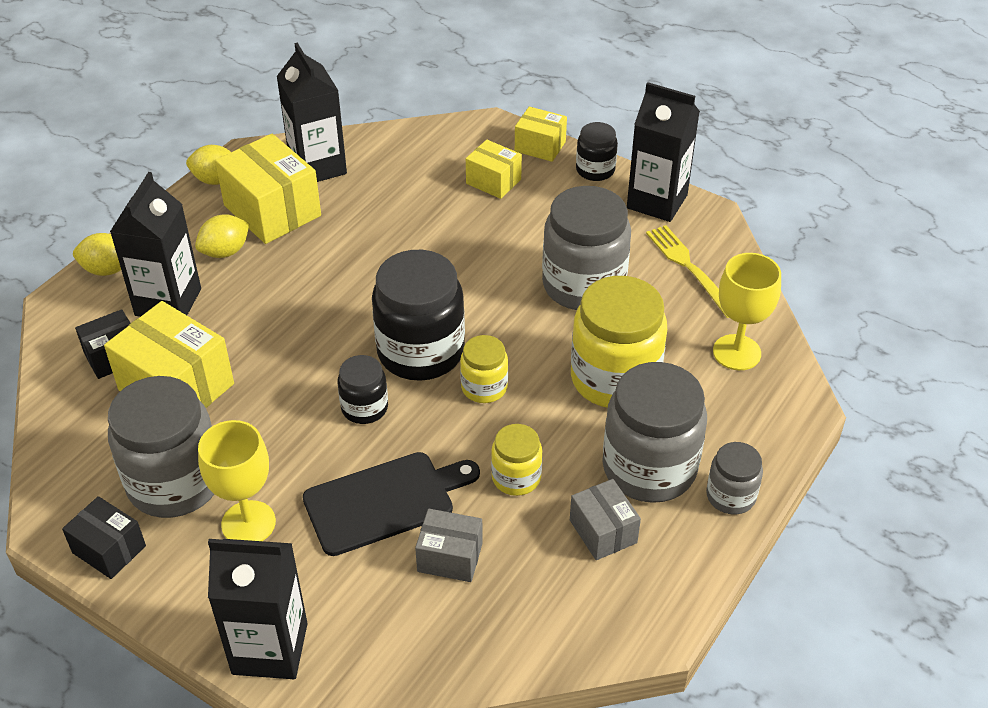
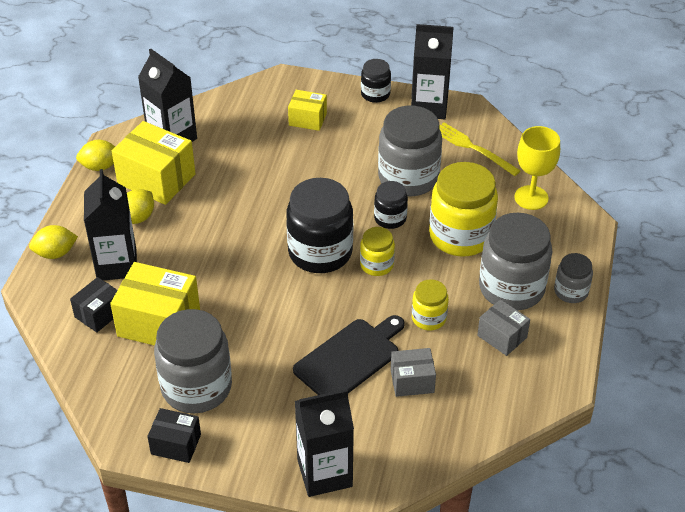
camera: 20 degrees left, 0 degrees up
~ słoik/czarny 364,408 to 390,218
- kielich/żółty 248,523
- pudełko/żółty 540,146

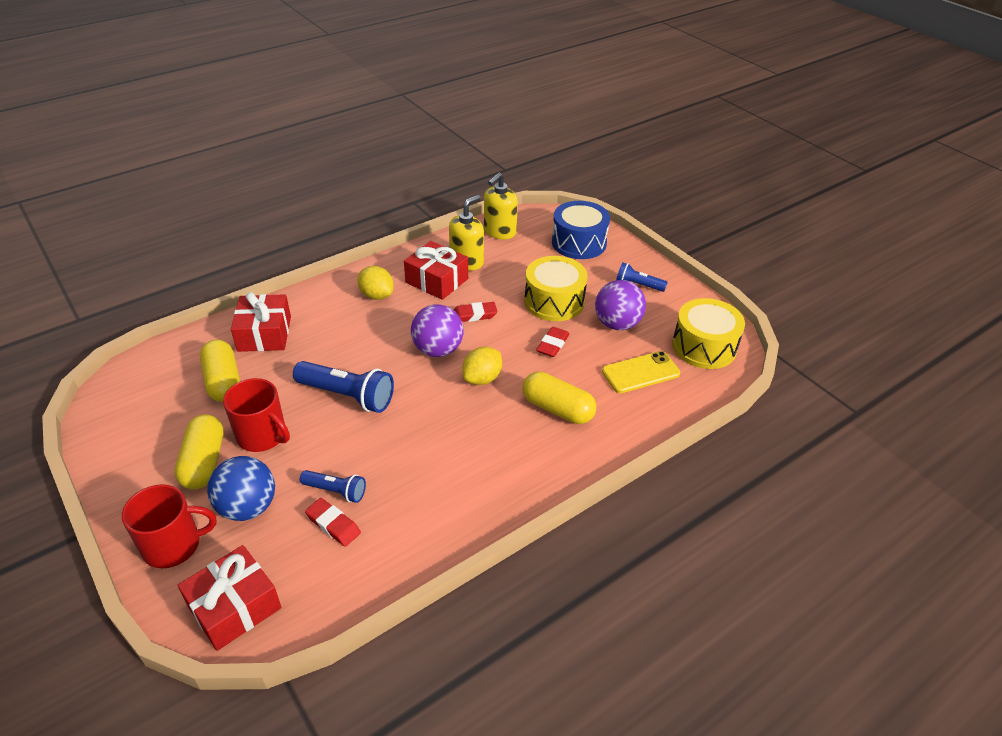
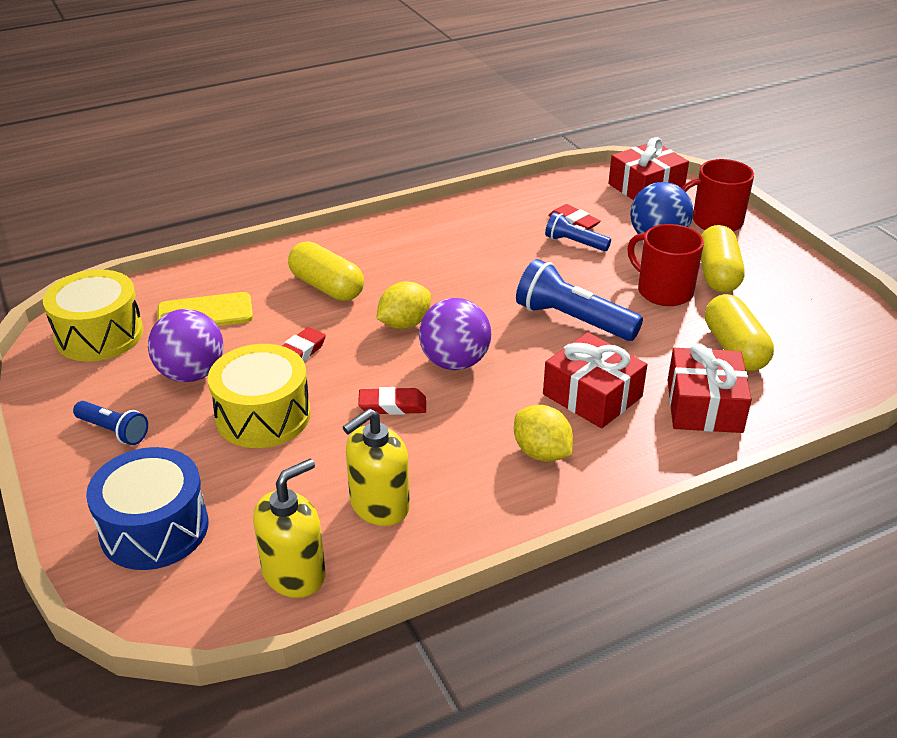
camera: 170 degrees left, 5 degrees down
~ prezent/czerwony 437,280 to 592,395

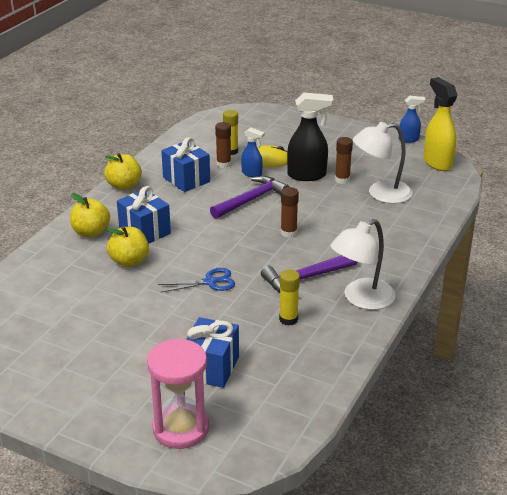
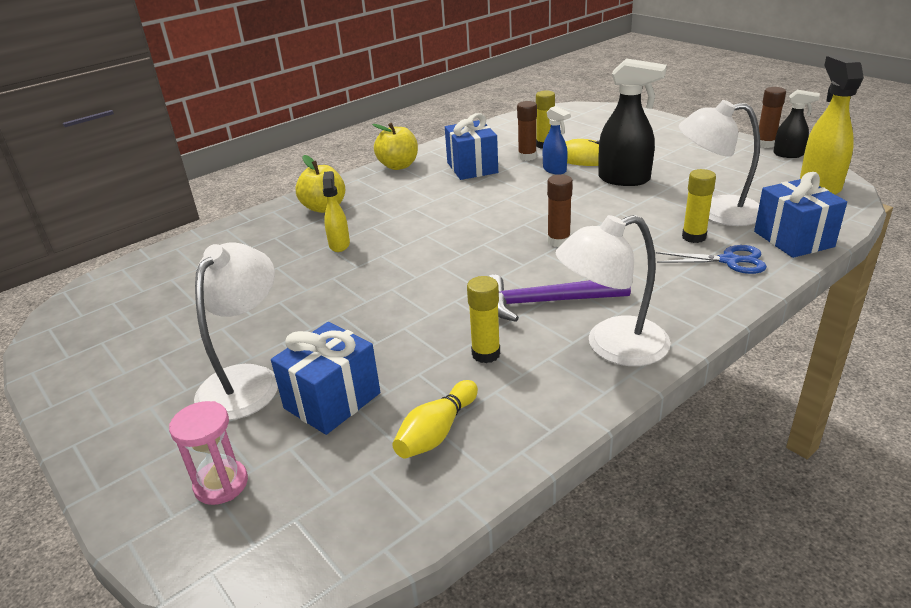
camera: 25 degrees right, 0 degrees up
~ klepsydra/różowy 181,429 = 221,484 x0.59
+ lampka/biały 247,380
~ jabłko/żółty 129,261 to spryskiwacz/żółty 339,244
+ kręgiel/żółty 437,432
~ nożyczki/niebieski 210,282 to 729,261
+ klej w sztyfcie/żółty 694,237
~ prezent/niebieski 145,231 to 793,239
~ klej w sztyfcie/brązowy 342,180 to 765,144
~ spryskiwacz/niebieski 409,139 to spryskiwacz/czarny 788,154
- młotek/fioletowy 251,200

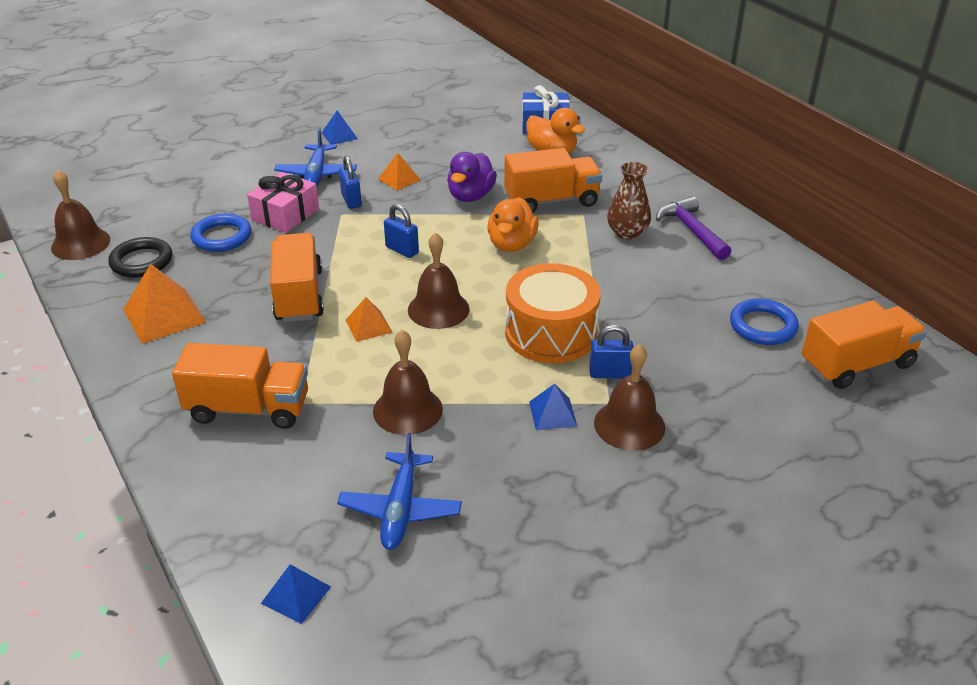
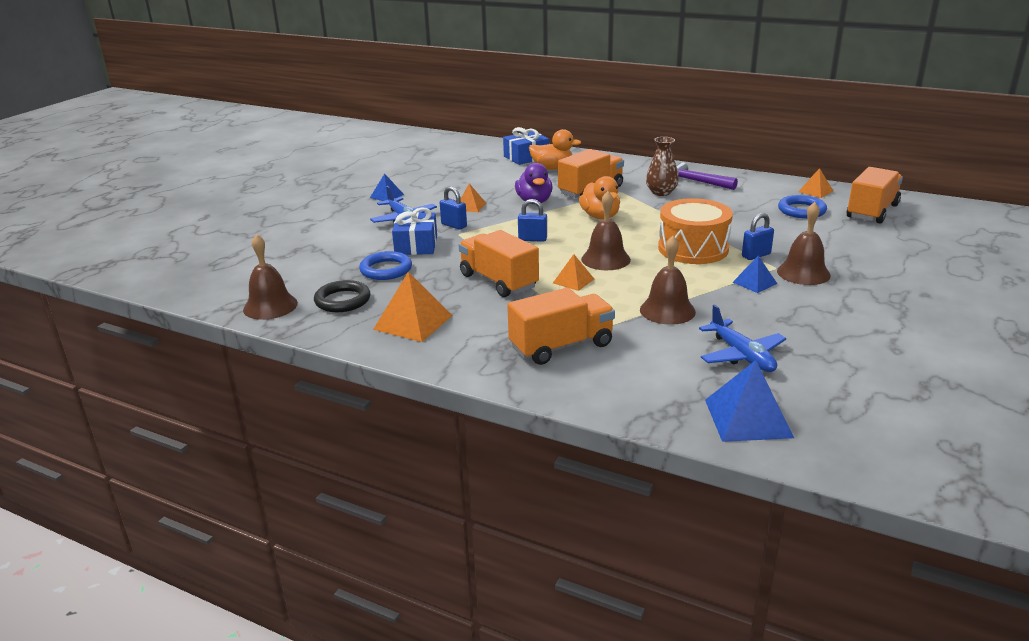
camera: 30 degrees left, 10 degrees down
~ prezent/różowy 285,214 to prezent/niebieski 416,245
~ piramida/niebieski 296,595 = 748,418 x1.74
+ piramida/pomarańczowy 815,191

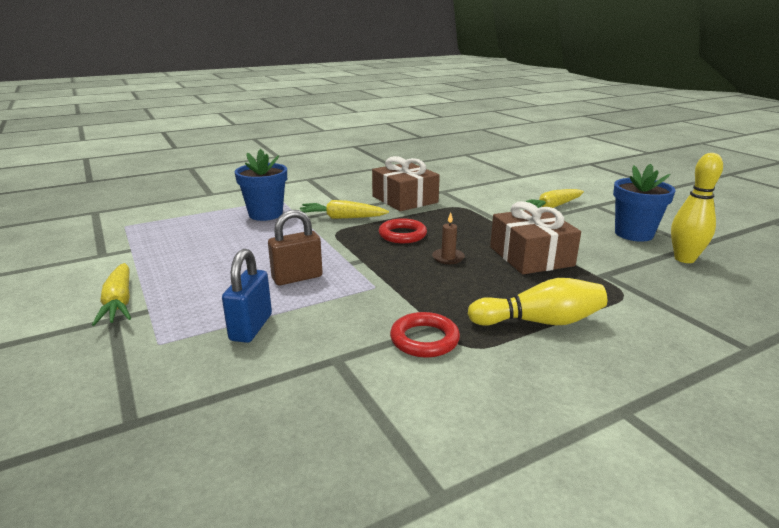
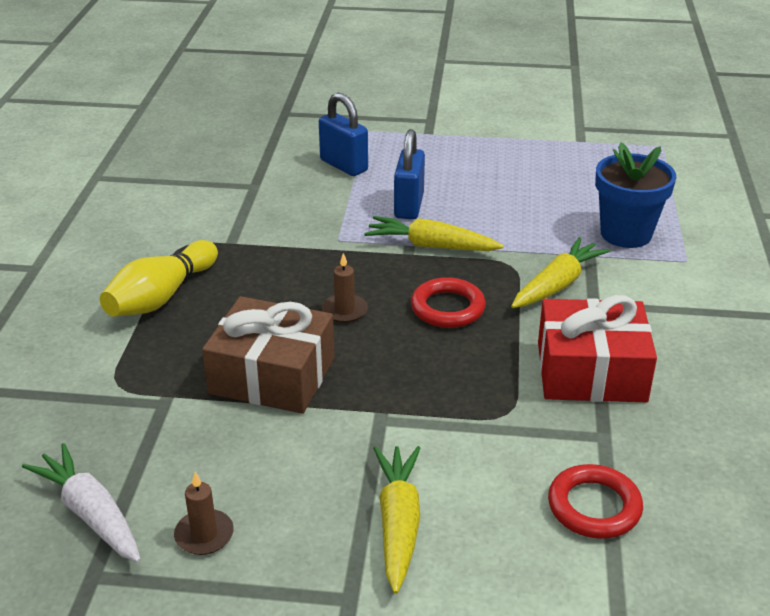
camera: 125 degrees right, 10 degrees up
~ kręgiel/żółty 684,259 to marchewka/biały 90,514
~ doniczka/niebieski 633,234 to świeca/brązowy 204,535
~ marchewka/żółty 119,302 to 431,246
~ kłódka/brązowy 297,278 to kłódka/niebieski 409,206
~ prezent/brązowy 404,199 to prezent/czerwony 591,371
~ pierścień/czerwony 424,339 to 594,507

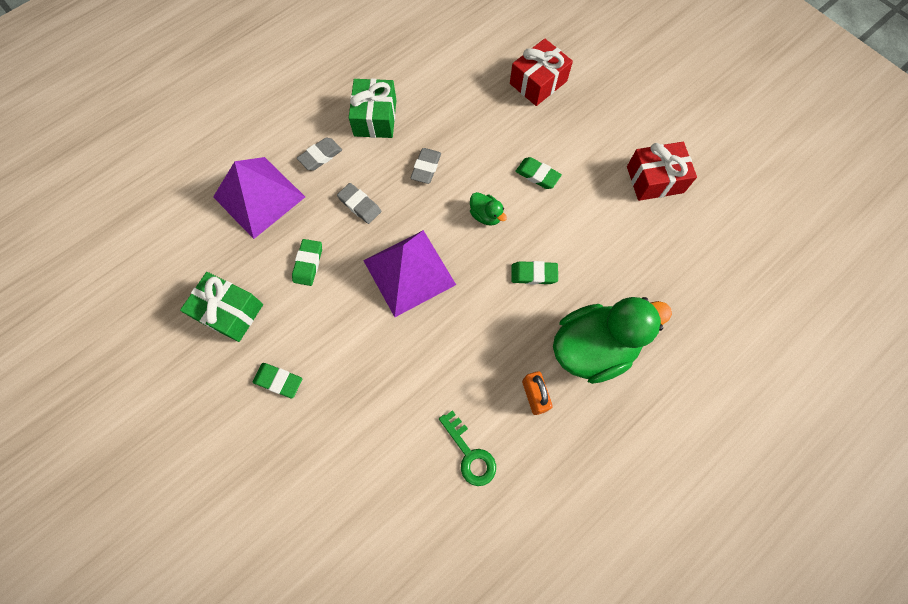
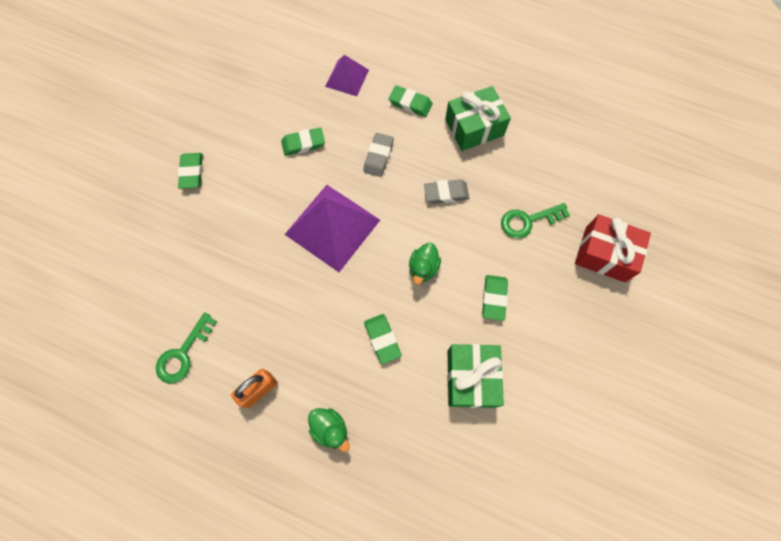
camera: 65 degrees right, 0 degrees up
~ kaczka/zielony 593,347 = 330,429 x0.43
~ piramida/fioletowy 259,197 = 347,78 x0.55
~ gumka do mazania/szary 320,156 to gumka do mazania/zielony 410,103
~ prezent/zielony 229,312 to 471,378
+ klucz/zielony 528,221
- prezent/czerwony 655,179

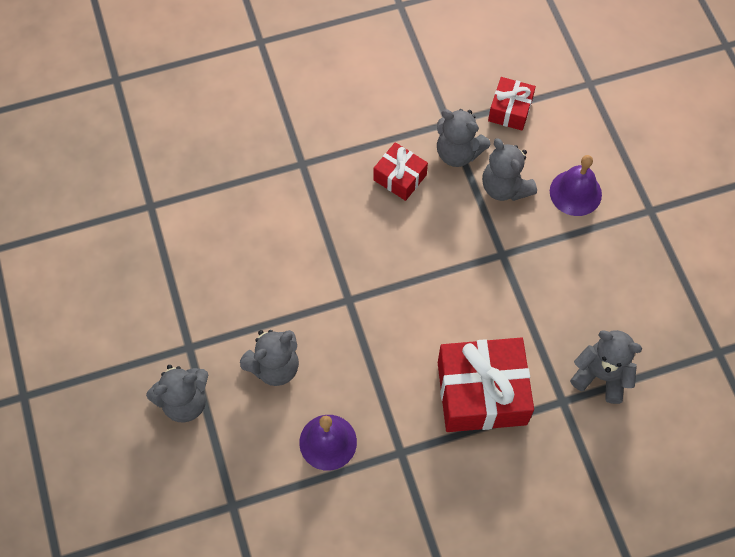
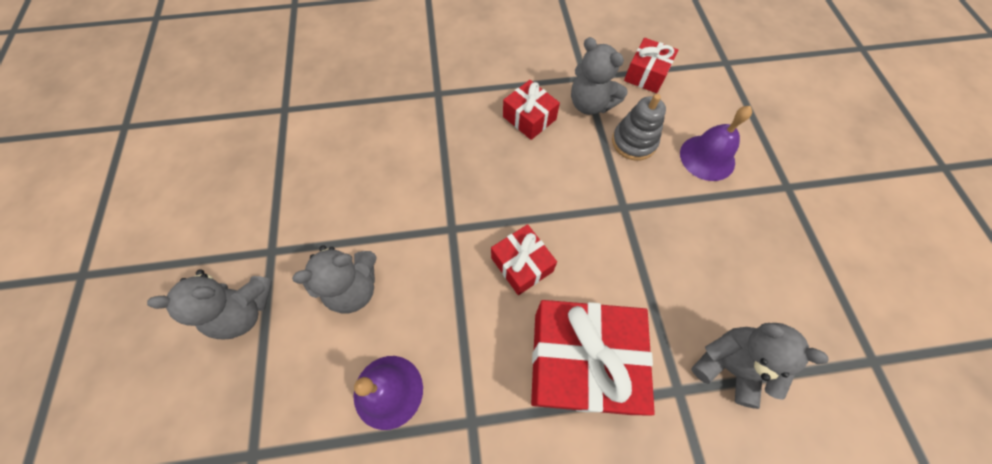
camera: 10 degrees right, 0 degrees up
+ prezent/czerwony 522,264
~ miś/szary 505,187 to zabawka nakładanka/szary 634,142

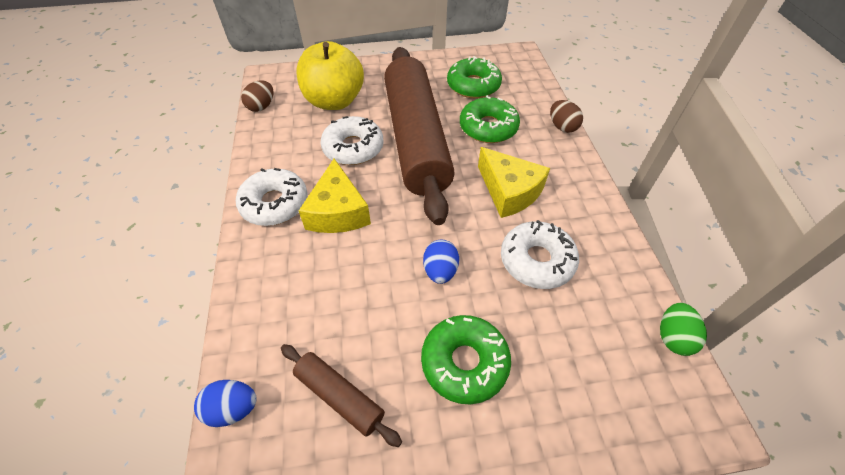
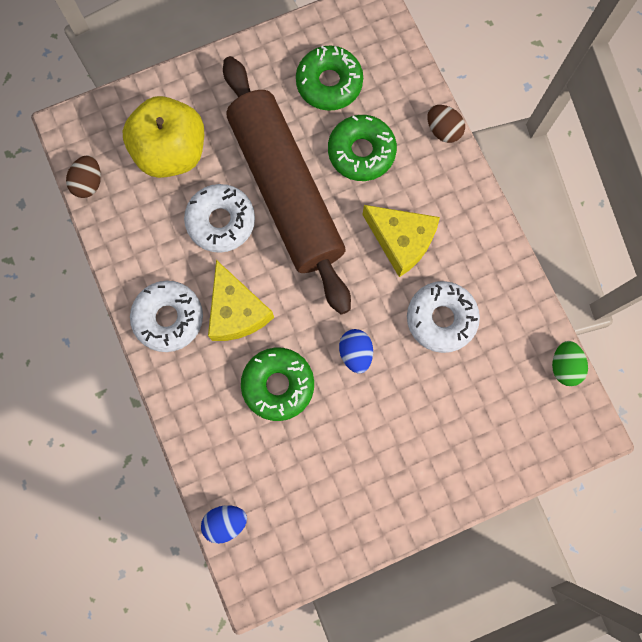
camera: 15 degrees left, 25 degrees up
~ donut/zielony 464,362 to 278,385
- wałek do ciasta/brązowy 340,396

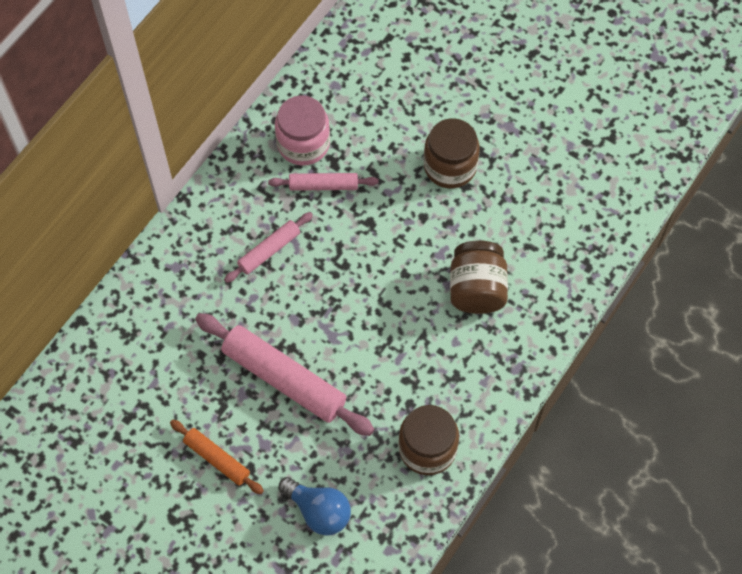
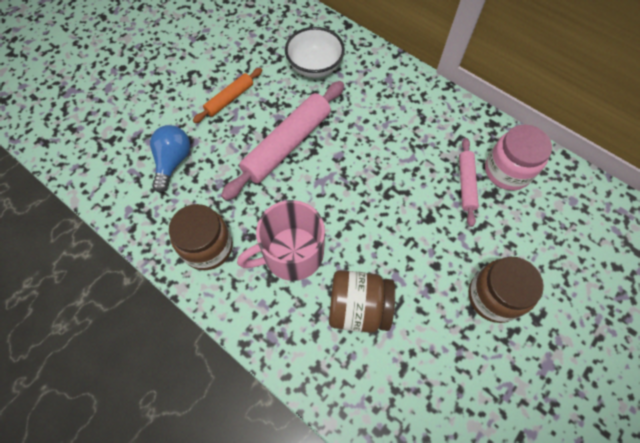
camera: 95 degrees right, 0 degrees up
~ żarówka/niebieski 319,511 = 173,162 150 degrees clockwise
+ kubek/różowy 291,253
+ miska/biały 315,67
- wałek do ciasta/różowy 269,250

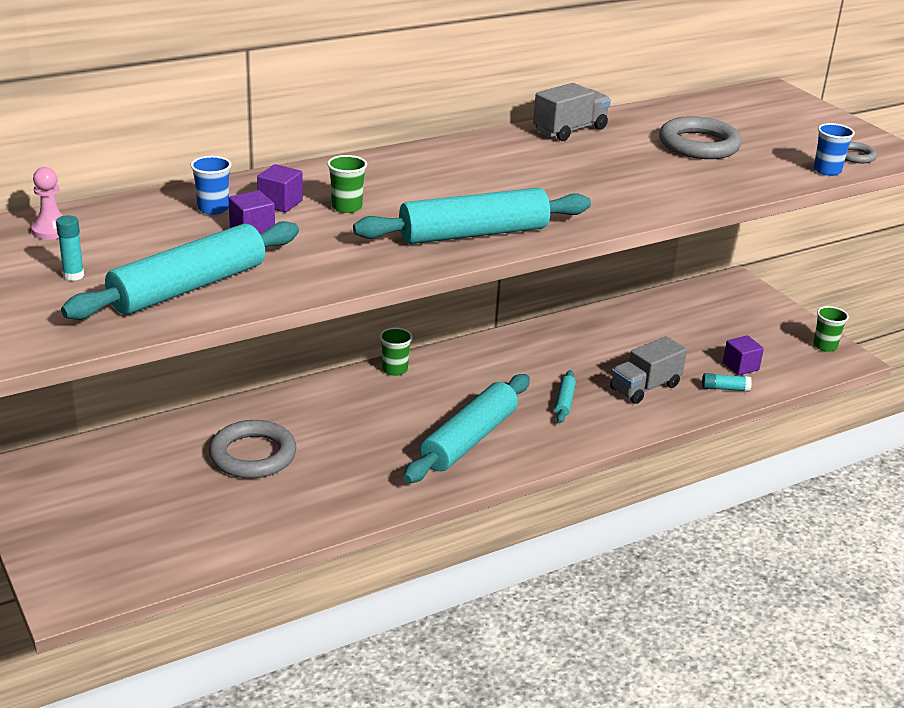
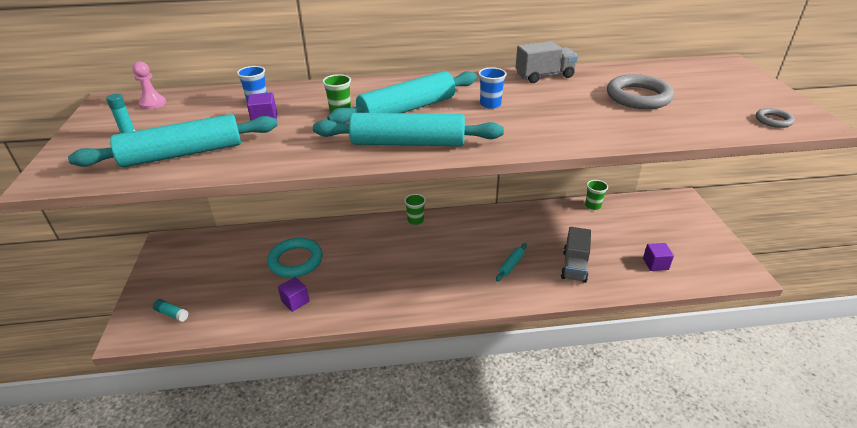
camera: 25 degrees right, 5 degrees up
~ klej w sztyfcie/turkusowy 724,388 to 172,314
~ pierścień/szary 253,455 to pierścień/turkusowy 295,261
~ sześcian/fioletowy 280,203 to 295,301
~ wałek do ciasta/turkusowy 469,439 to 407,109
~ szklanka/niebieski 827,171 to 490,104
~ ciężarówka/szary 645,387 = 574,266 60 degrees counterclockwise
~ szklanka/zielony 825,346 to 593,205

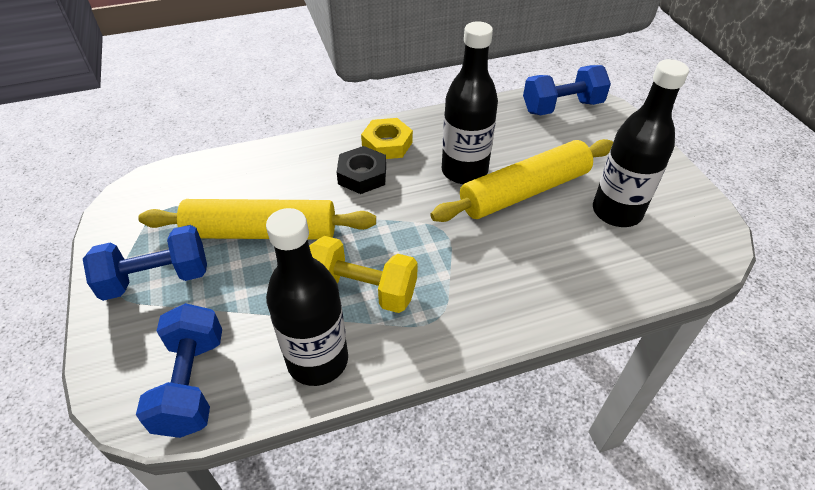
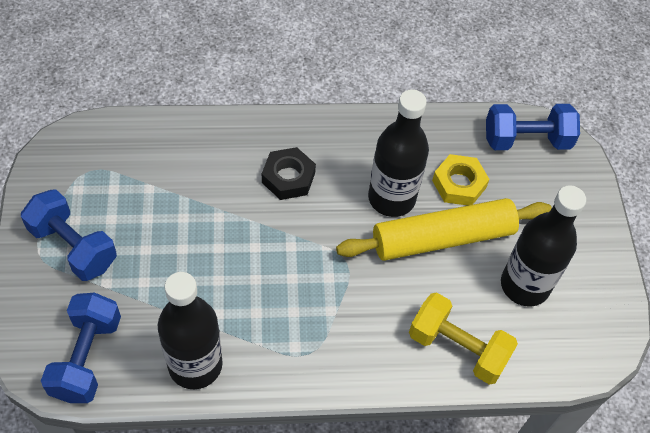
camera: 10 degrees right, 10 degrees up
~ hantel/niebieski 157,278 = 73,246 45 degrees clockwise
~ hantel/żółty 362,290 to 457,348
~ nakrętka/żółty 387,144 to 459,184
- wałek do ciasta/żółty 261,232

